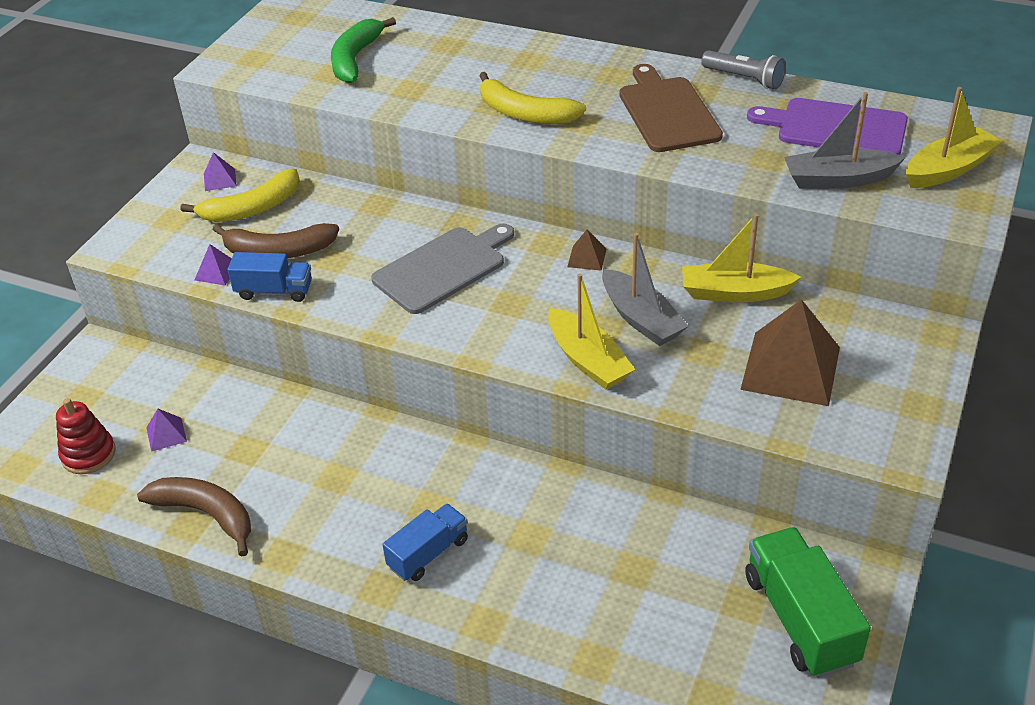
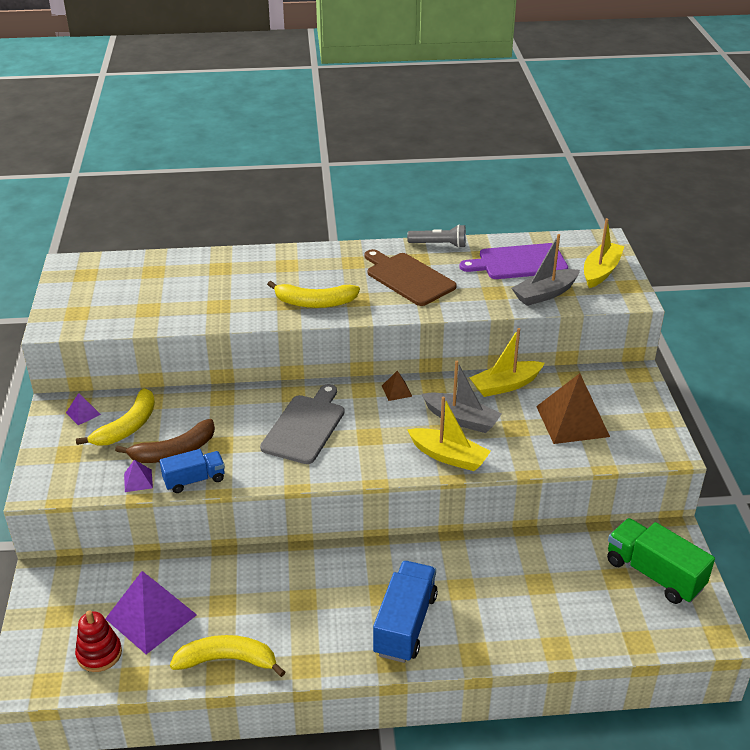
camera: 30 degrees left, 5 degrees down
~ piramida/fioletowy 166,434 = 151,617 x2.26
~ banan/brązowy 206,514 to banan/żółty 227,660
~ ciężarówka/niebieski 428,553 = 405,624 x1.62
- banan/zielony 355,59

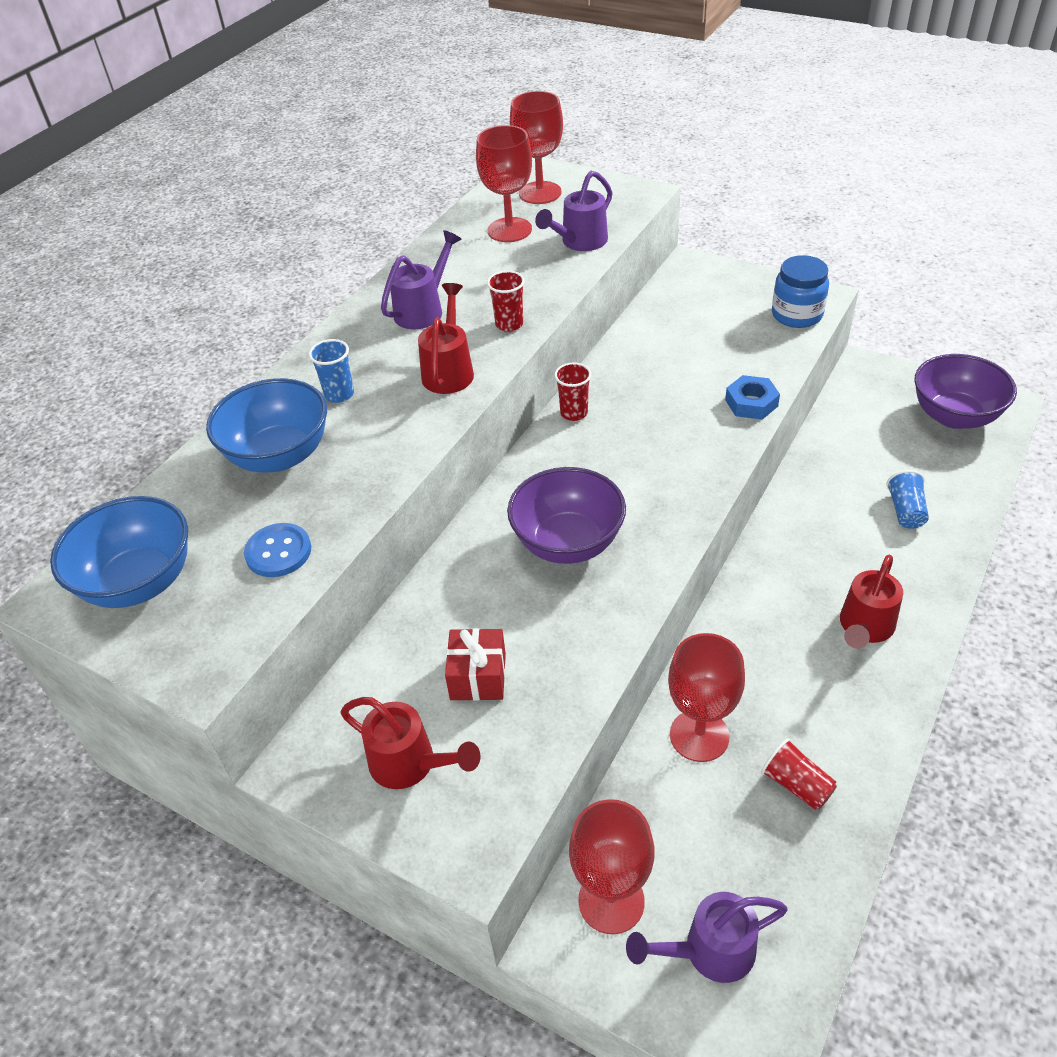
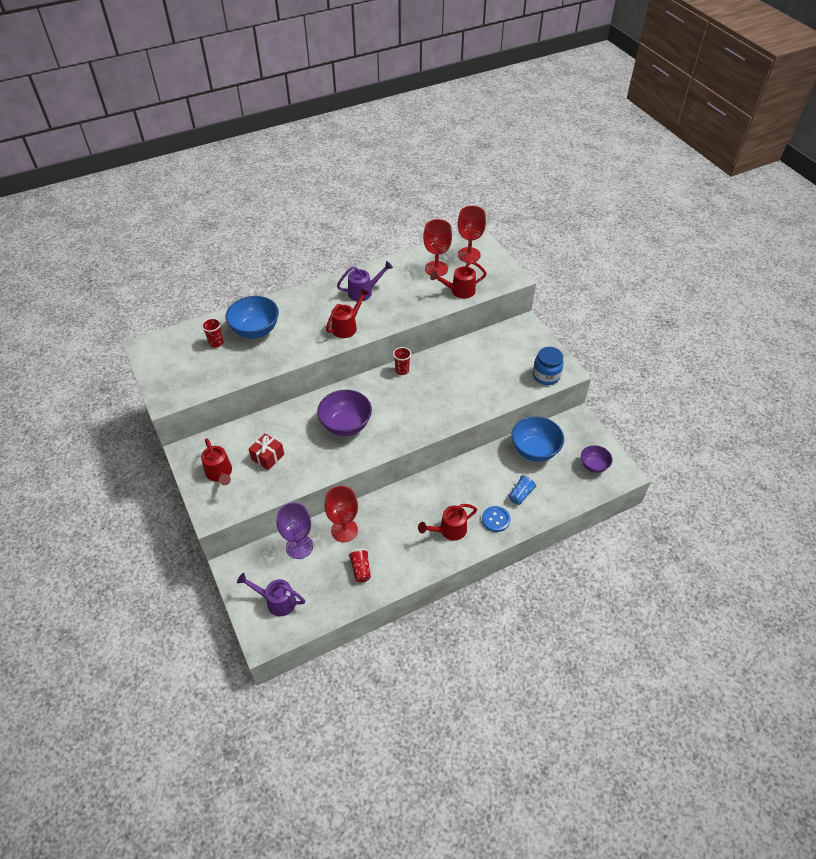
camera: 30 degrees right, 5 degrees up
~ szklanka/czerwony 509,324 to 216,343
+ kielich/fioletowy 299,546
~ konewka/fioletowy 580,242 to konewka/czerwony 459,291
~ guzik/niebieski 278,552 to 495,519
~ miska/niebieski 140,582 to 534,450
~ miska/fioletowy 954,416 = 593,465 x0.59
- szklanka/niebieski 339,394
- kielich/czerwony 611,901
- nakrętka/niebieski 751,403

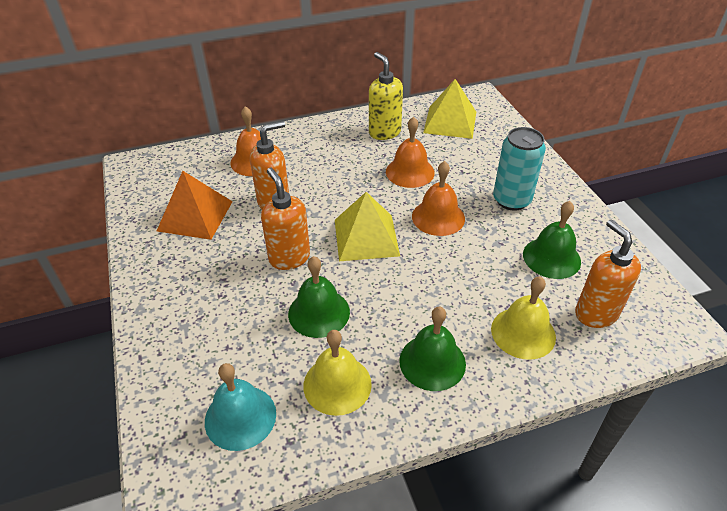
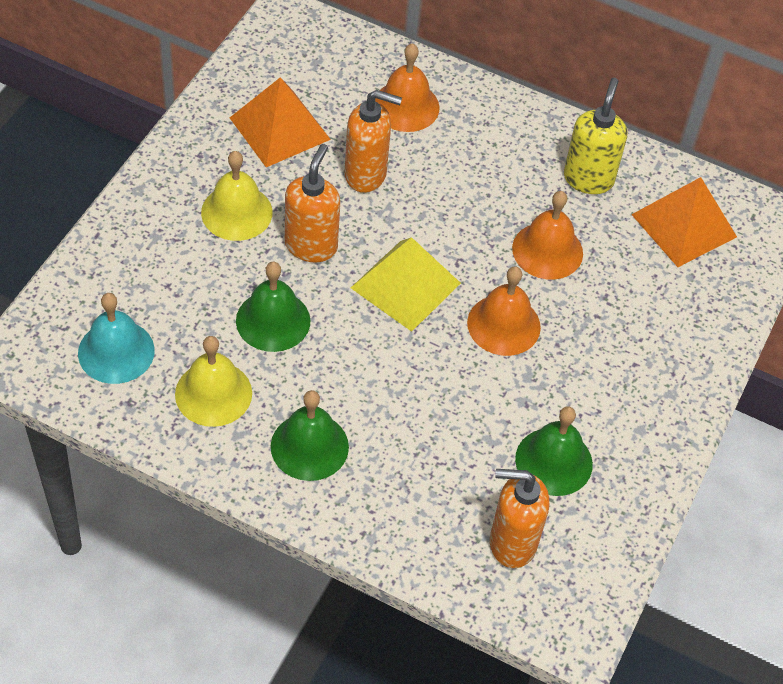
camera: 40 degrees right, 10 degrees up
~ dzwonek/żółty 523,332 to 236,212
~ dozownik mydła/pomarańczowy 595,313 = 512,543 105 degrees counterclockwise
~ piramida/żółty 450,122 to piramida/pomarańczowy 684,225
- puszka/turkusowy 511,200

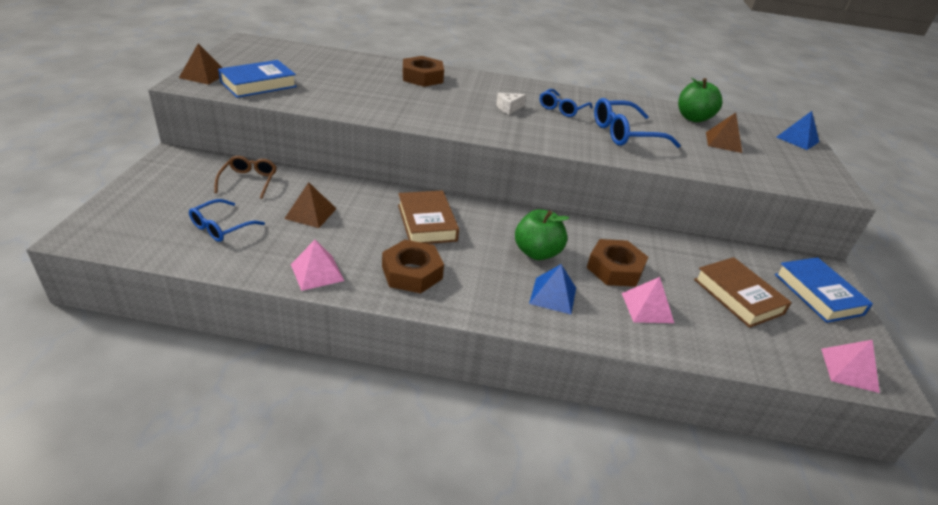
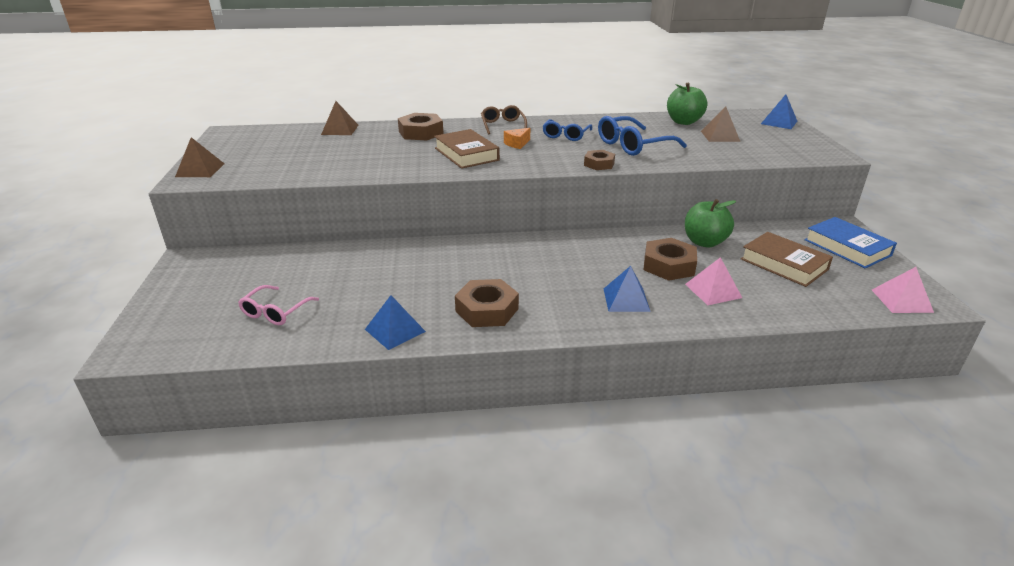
camera: 10 degrees left, 5 degrees down
~ okulary/niebieski 221,227 to okulary/różowy 275,312
~ piramida/brązowy 311,213 to 340,129
~ piramida/różowy 317,272 to piramida/niebieski 395,330
~ książka/brązowy 427,222 to 466,154
~ okulary/brązowy 249,181 to 503,125
~ ser/biały 508,108 to ser/pomarańczowy 517,144
+ nakrętka/brązowy 599,164
~ jabłko/zielony 537,252 to 704,242
- książka/niebieski 258,84

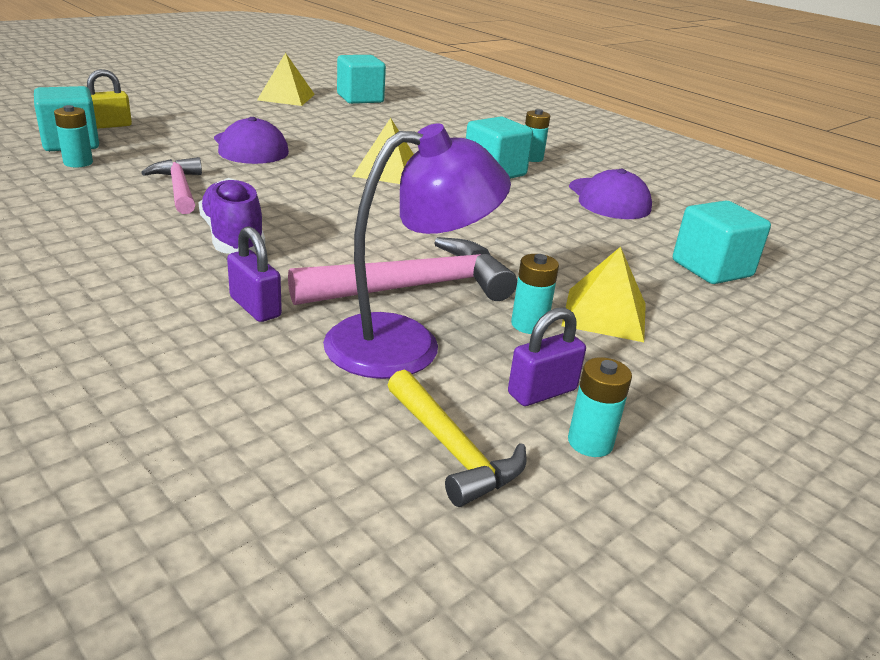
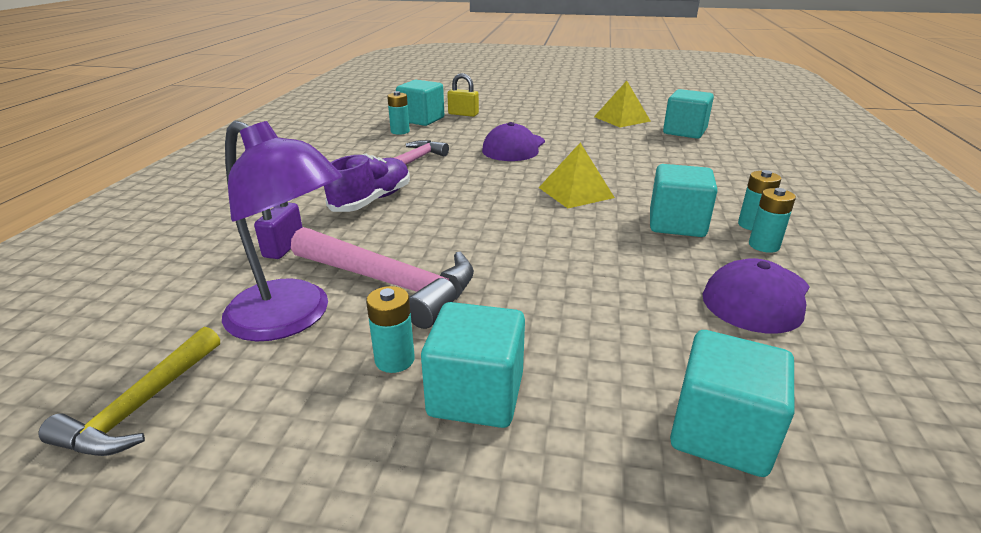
camera: 55 degrees right, 0 degrees up
~ piramida/żółty 604,314 to sześcian/turkusowy 476,395
~ bateria/turkusowy 590,442 to 764,245
- kłódka/fioletowy 542,392

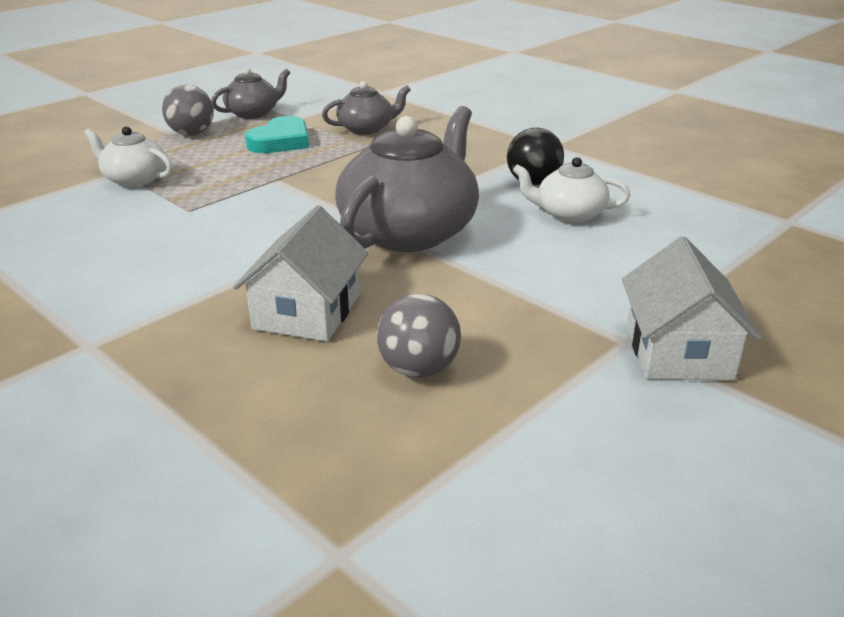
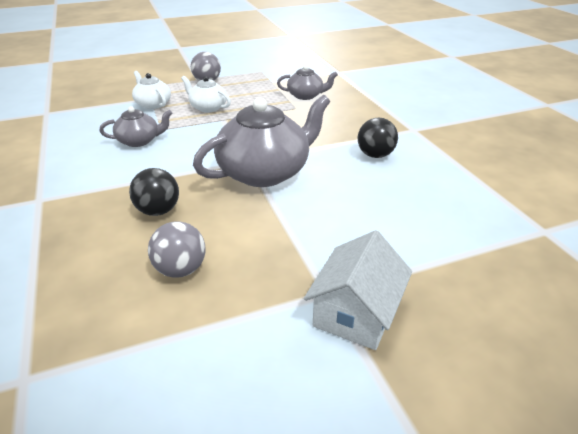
camera: 25 degrees right, 5 degrees up
~ imbryk/szary 253,113 to 139,141
~ domek/biały 307,312 to piłka/czarny 158,211
~ imbryk/biały 569,214 to 208,107
- serce/turkusowy 281,141

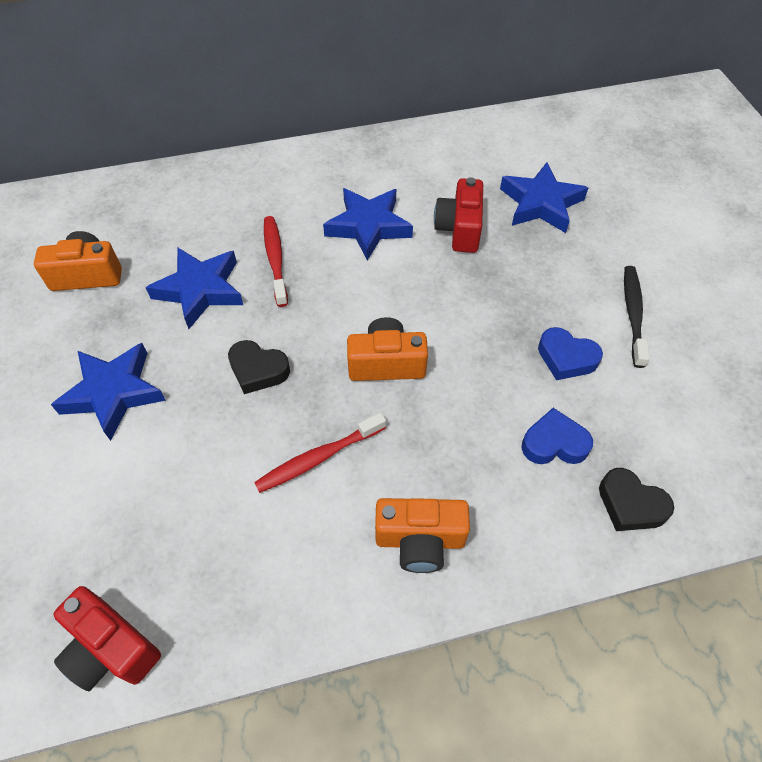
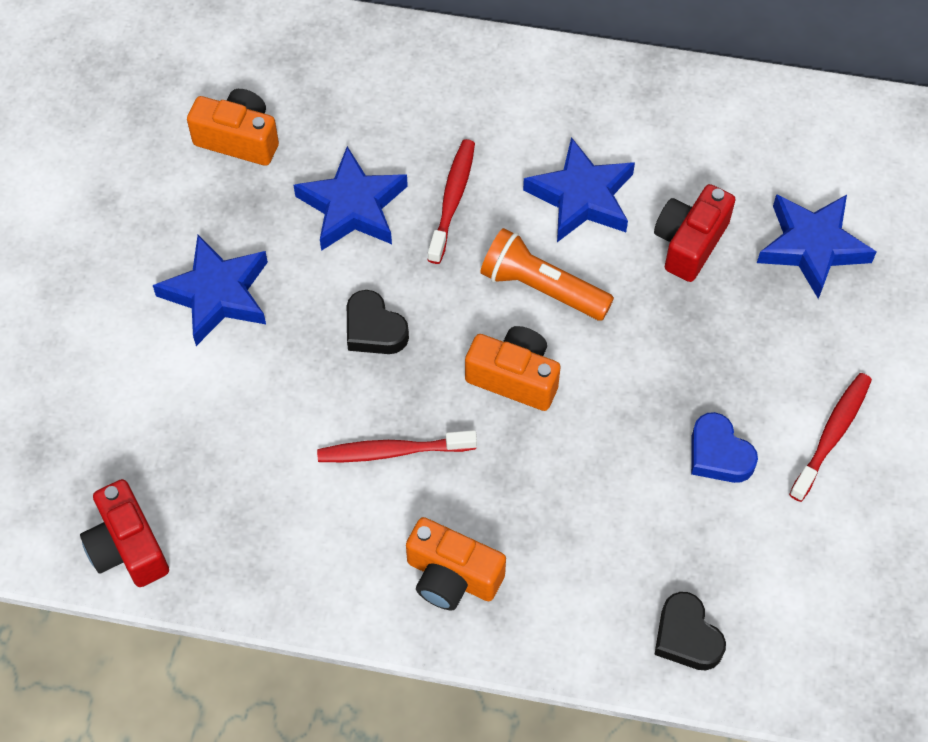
camera: 25 degrees right, 5 degrees up
+ latarka/pomarańczowy 542,288
~ szczoteczka do zębów/czarny 633,314 to szczoteczka do zębów/czerwony 832,435
- serce/niebieski 554,443

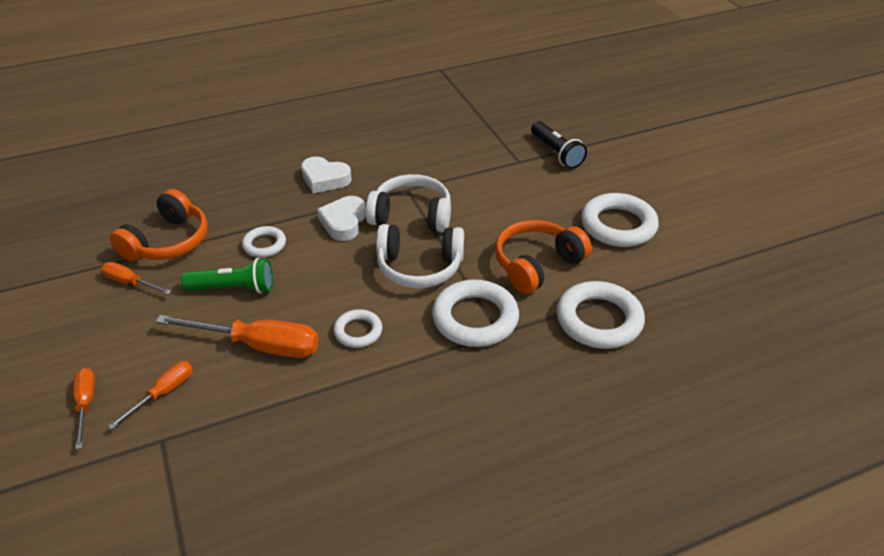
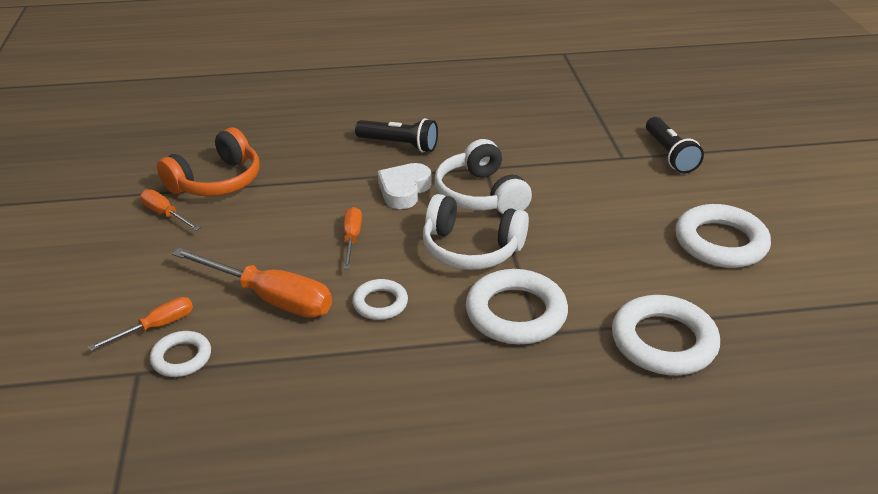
camera: 15 degrees right, 5 degrees down
~ pierścień/biały 264,245 to 181,357
~ śrubokręt/pomarańczowy 86,404 to 352,238
~ serce/biały 325,179 to latarka/czarny 399,145
~ słuchawki/biały 411,216 = 480,195 135 degrees counterclockwise
- latarka/zielony 233,288
- słuchawki/pomarańczowy 537,265

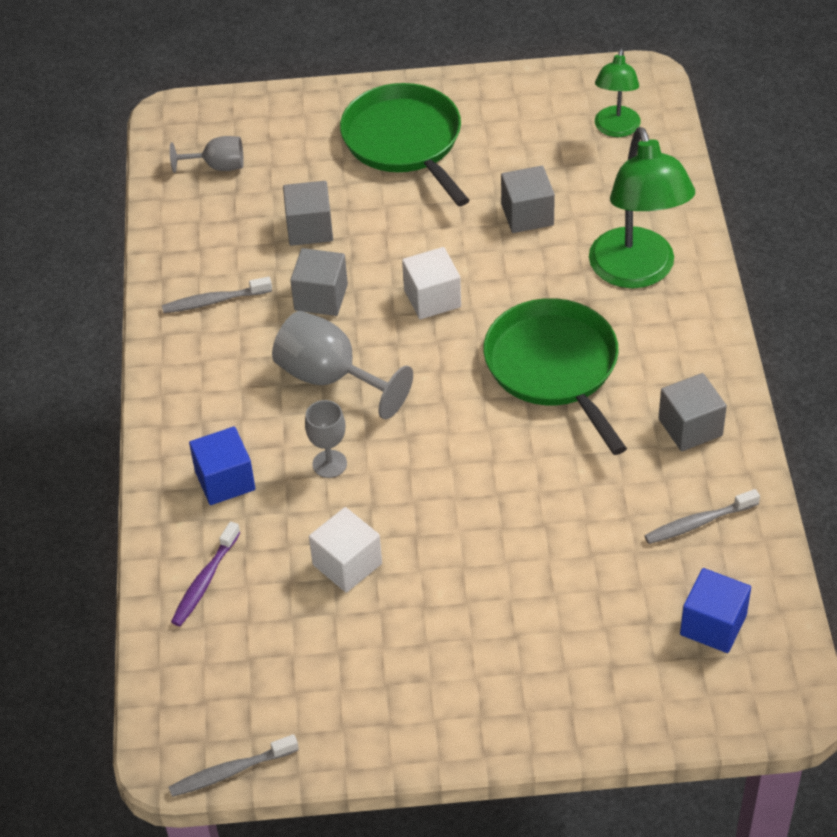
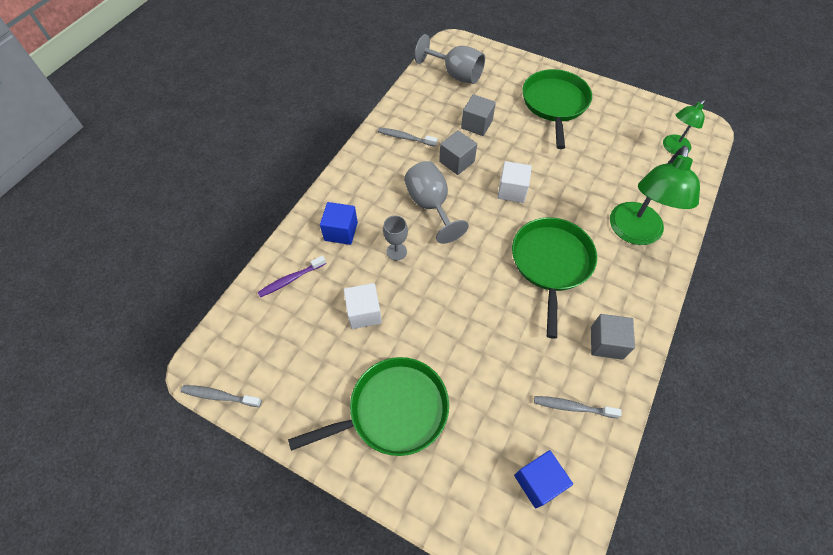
camera: 30 degrees right, 10 degrees up
+ patelnia/zielony 393,410
~ kielich/szary 218,166 = 456,74 x1.70
- sześcian/szary 527,215

